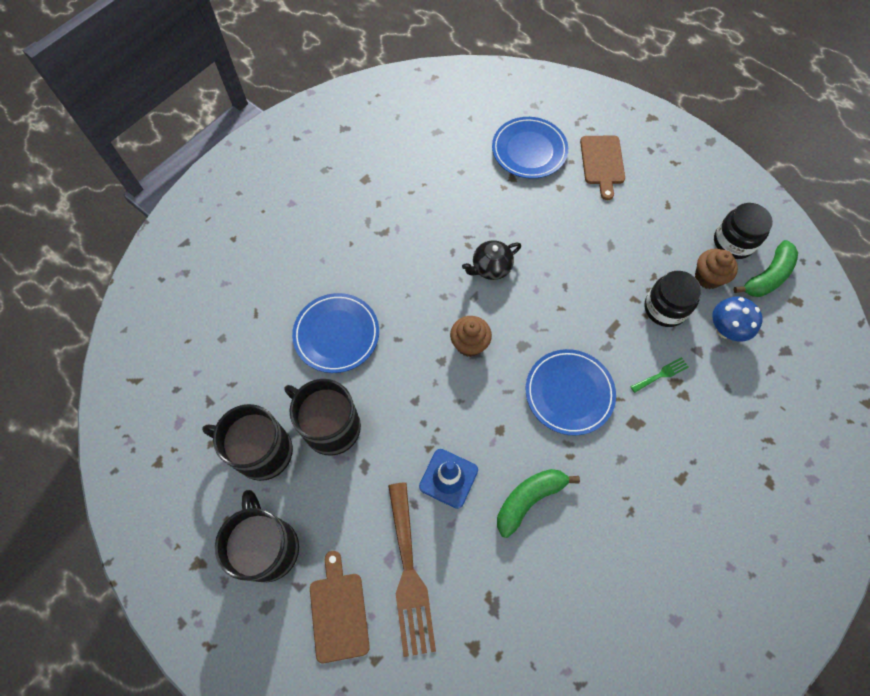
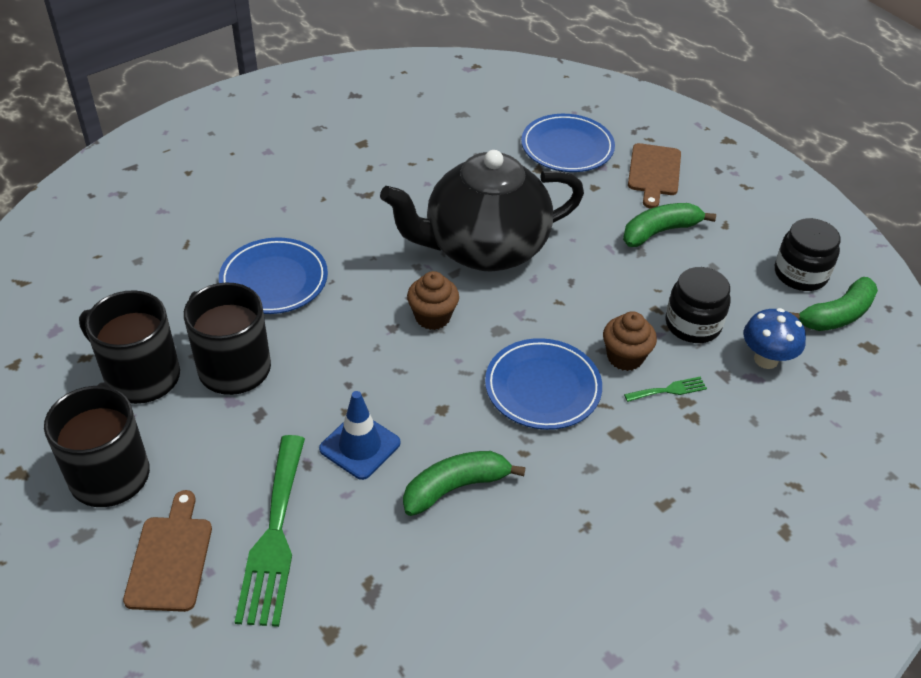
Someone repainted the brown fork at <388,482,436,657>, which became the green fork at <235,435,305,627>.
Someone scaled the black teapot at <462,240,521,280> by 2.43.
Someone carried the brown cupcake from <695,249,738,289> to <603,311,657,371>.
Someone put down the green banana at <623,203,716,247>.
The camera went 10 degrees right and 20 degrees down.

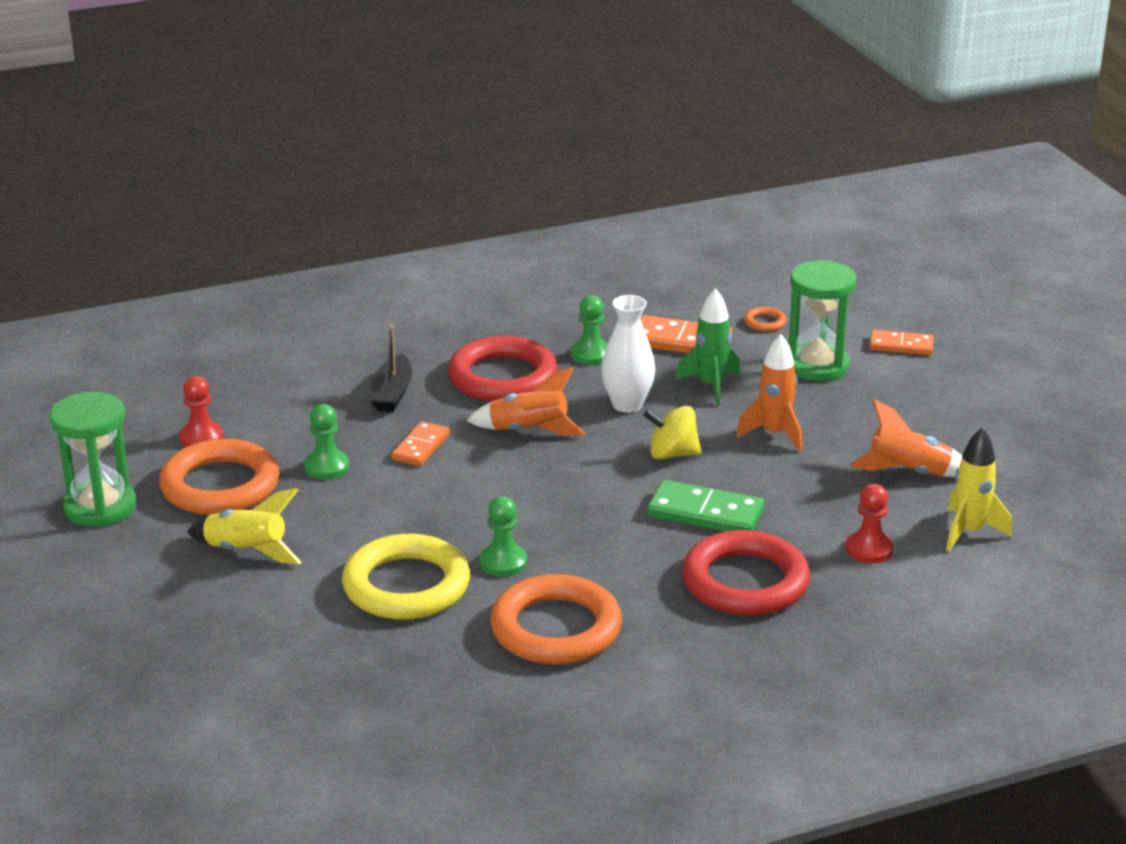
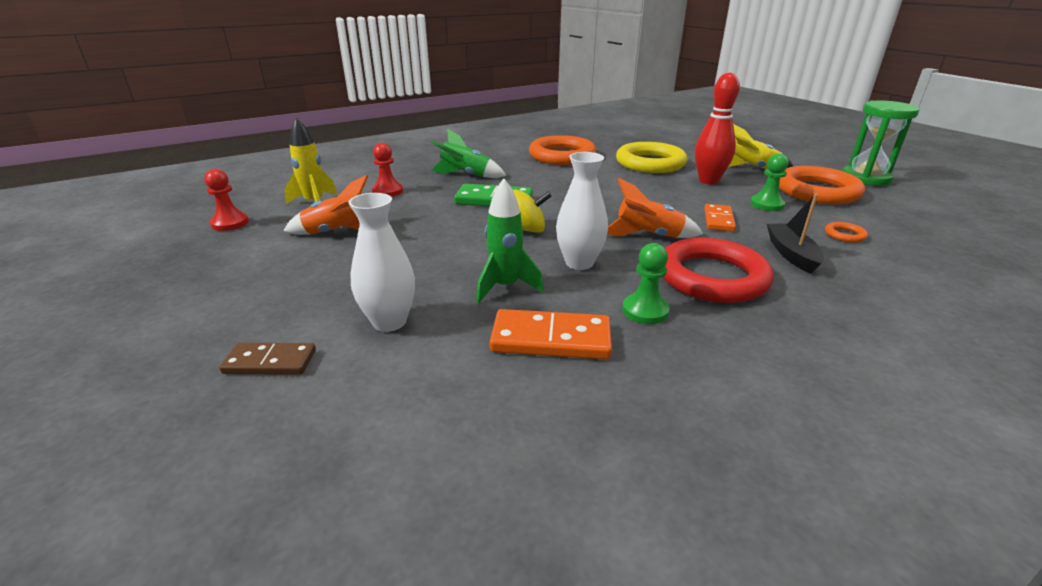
Someone carried the red pawn from <179,376,224,447> to <204,169,249,231>.
Someone took away the green pawn at <480,496,527,577>.
Someone swapped the red ring at <682,530,810,616> for the green rocket at <431,129,506,178>.
Someone took away the orange rocket at <736,334,803,452>.
Someone carried the orange ring from <744,307,787,332> to <825,222,868,243>.
Someone swapped the green hourglass at <788,260,857,381> for the white vase at <348,193,415,332>.
Someone repainted the orange domino at <870,330,934,355>, which became the brown domino at <219,342,316,375>.
Someone put down the red bowling pin at <695,73,740,184>.
The camera went 170 degrees right and 0 degrees up.

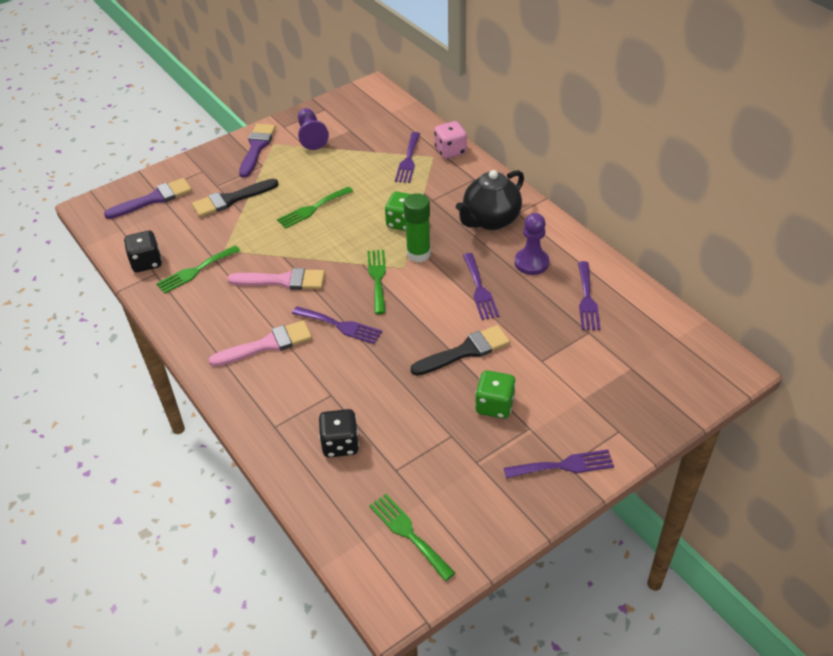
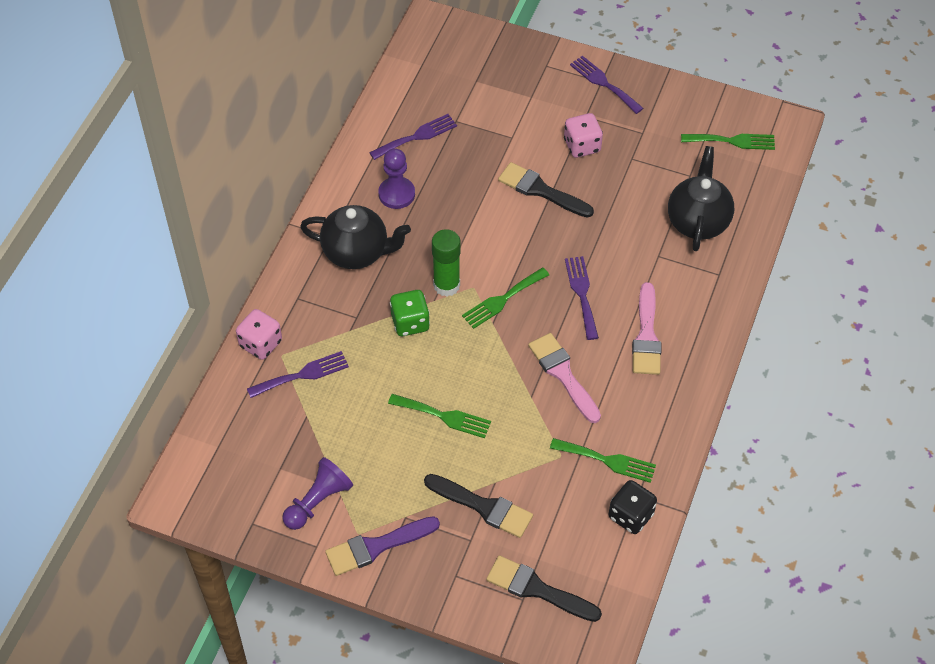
Someone repainted the purple brush at <104,178,192,219>, which became the black brush at <486,555,602,622>.
Someone rotated the pink brush at <209,320,312,367> by 120 degrees counterclockwise.
Someone swapped the black dice at <319,409,359,458> for the black teapot at <668,146,734,251>.
Someone rotated the green fork at <369,494,455,581> by 105 degrees counterclockwise.
Someone took away the purple fork at <463,253,499,320>.
Someone repainted the green dice at <475,370,516,419>, which became the pink dice at <564,113,603,158>.
The camera went 125 degrees left and 10 degrees up.

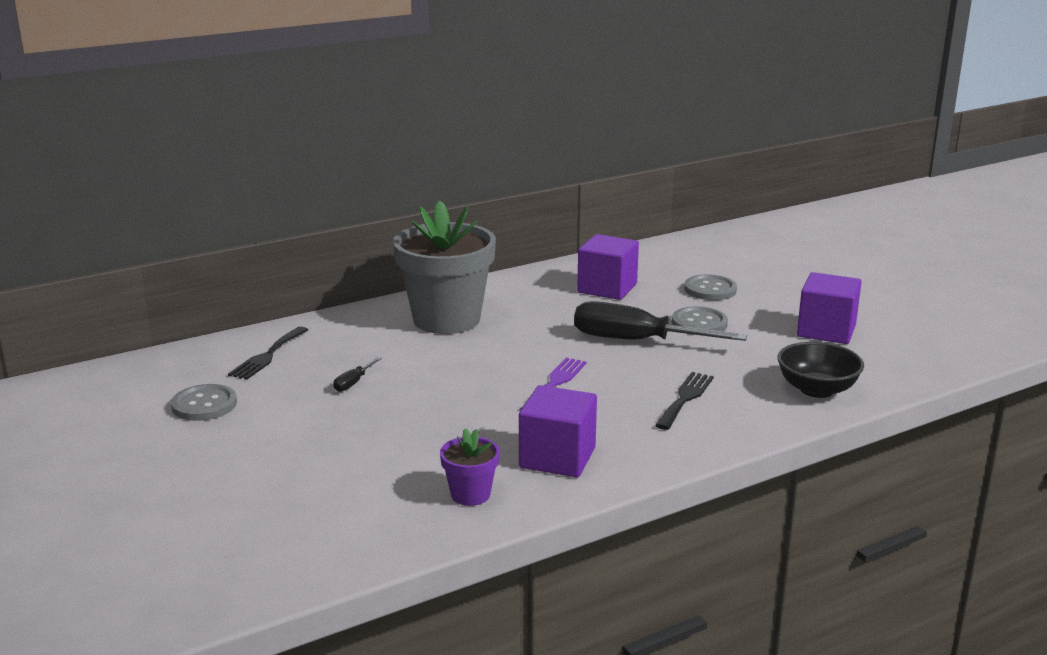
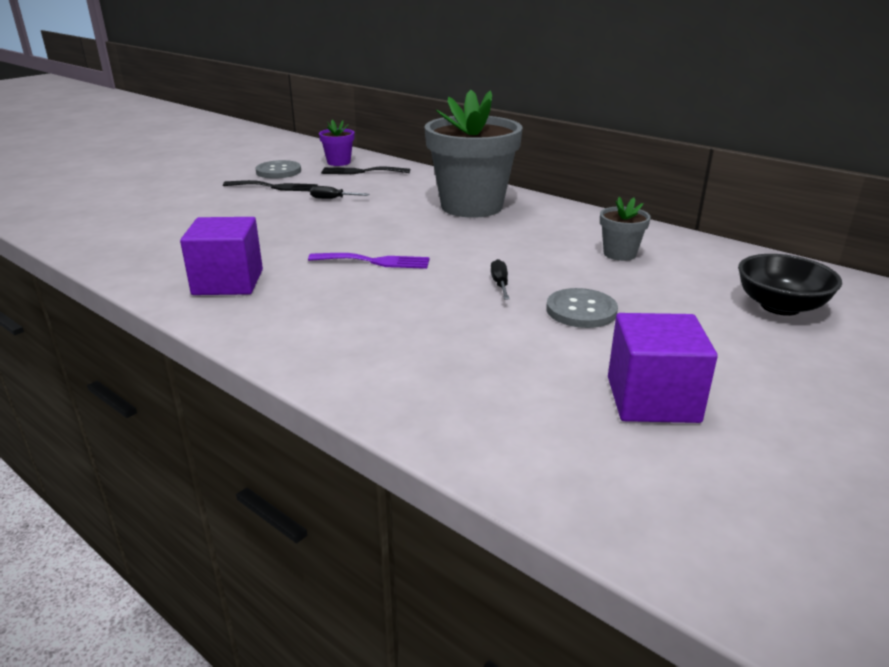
Someone carried the purple flower pot from <440,428,500,506> to <319,120,355,166>.
Someone scaled the black screwdriver at <574,301,747,341> by 0.40.
Someone swapped the purple cube at <577,234,639,300> for the grey flower pot at <600,197,651,261>.
Someone carried the black fork from <655,372,714,430> to <223,180,318,191>.
Someone took away the grey button at <684,274,737,300>.
Someone carried the black bowl from <778,342,864,398> to <738,254,842,316>.
The camera went 70 degrees right and 5 degrees up.

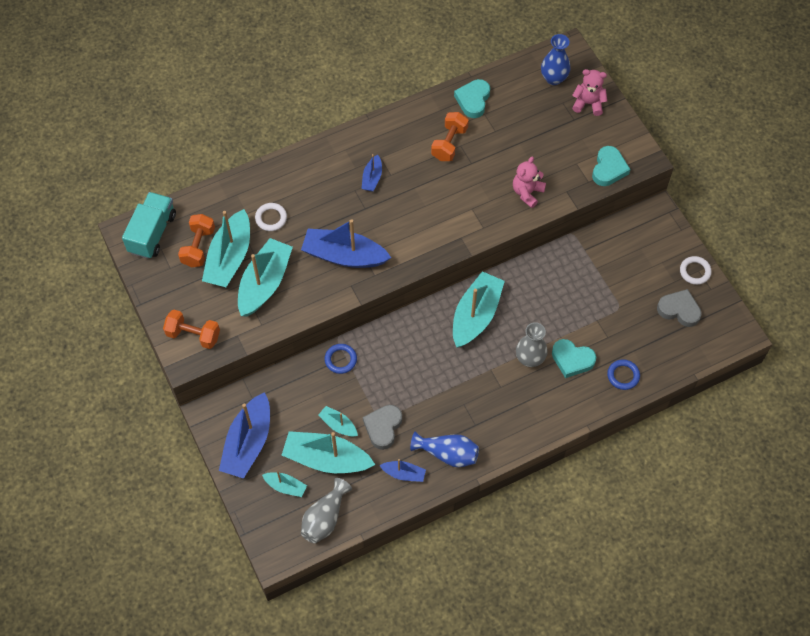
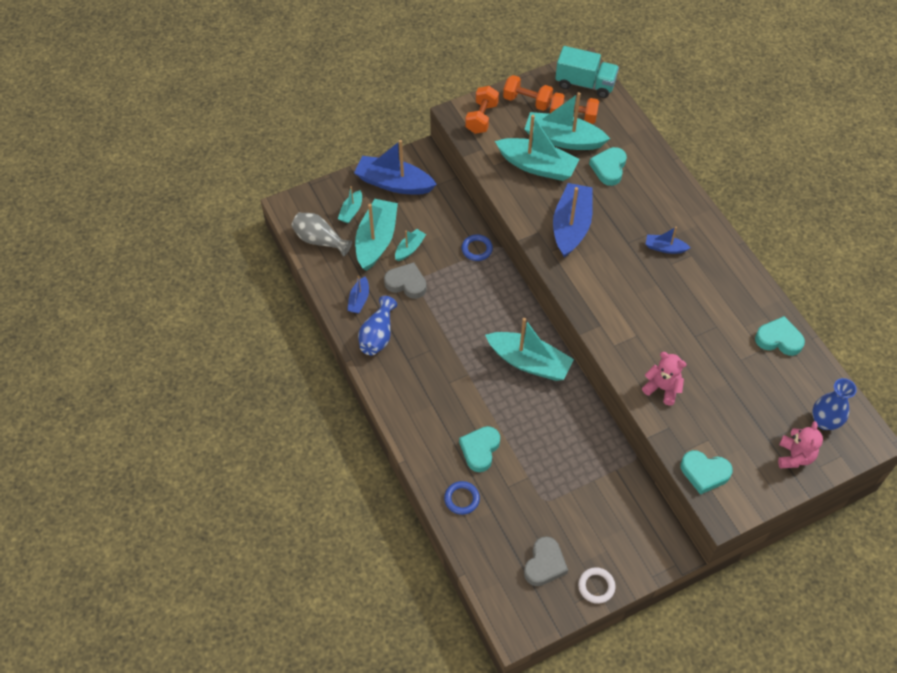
Someone swapped the white ring at <255,203,287,231> for the turquoise heart at <589,147,627,186>.
Someone carried the orange dumbbell from <431,112,469,161> to <503,75,553,111>.
Someone took away the grey vase at <516,322,548,367>.
The camera went 90 degrees right and 5 degrees down.

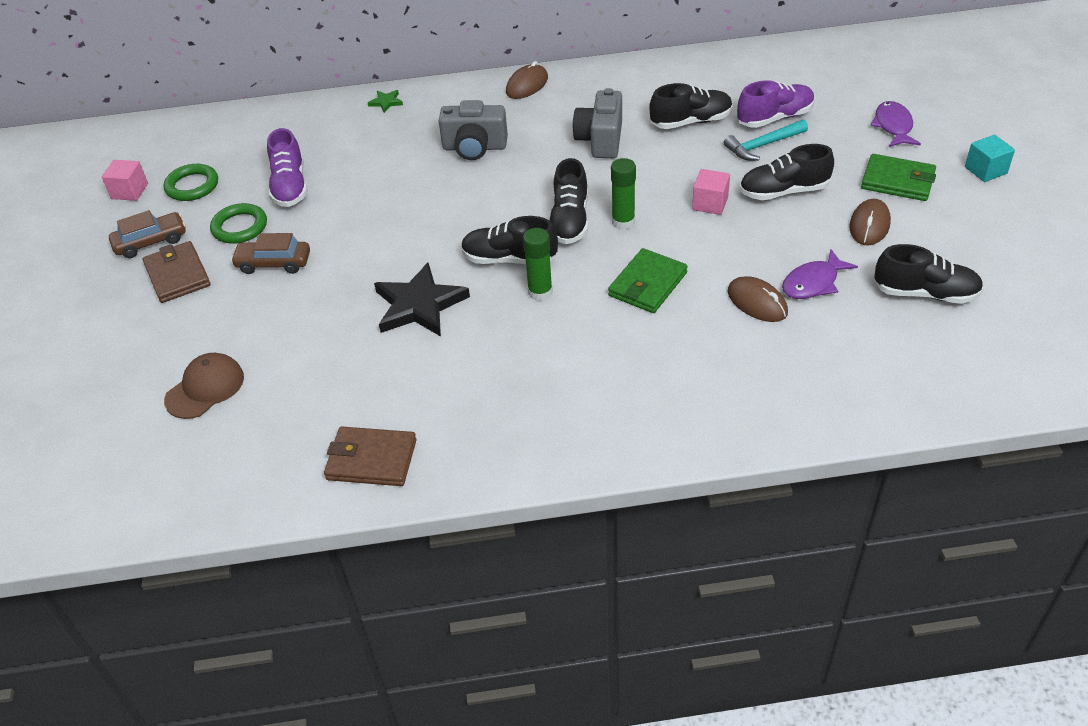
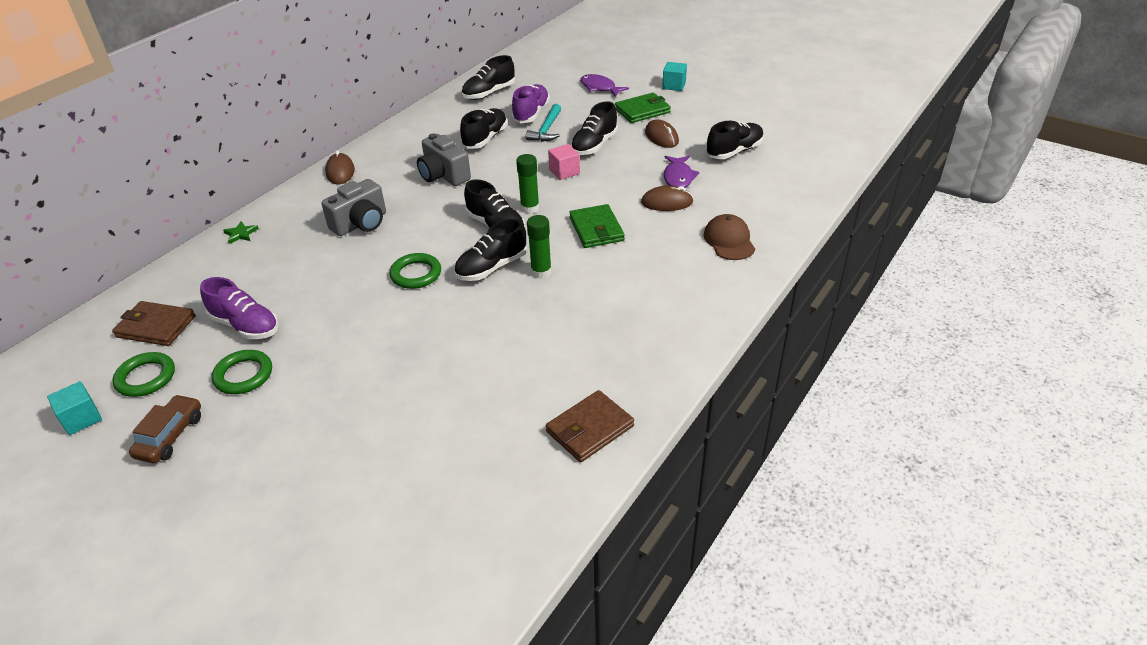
Someone repainted the pink cube at <102,160,148,201>, which became the turquoise cube at <47,381,102,435>.
Someone carried the brown wallet from <143,241,211,303> to <112,301,195,346>.
Someone carried the brown cap from <164,353,244,419> to <704,214,755,260>.
Someone took away the brown car at <231,233,310,274>.
Someone took away the black star at <374,263,470,336>.
Someone put down the green ring at <390,253,441,289>.
Someone put down the black shoe at <461,55,515,100>.
The camera went 50 degrees left and 5 degrees down.

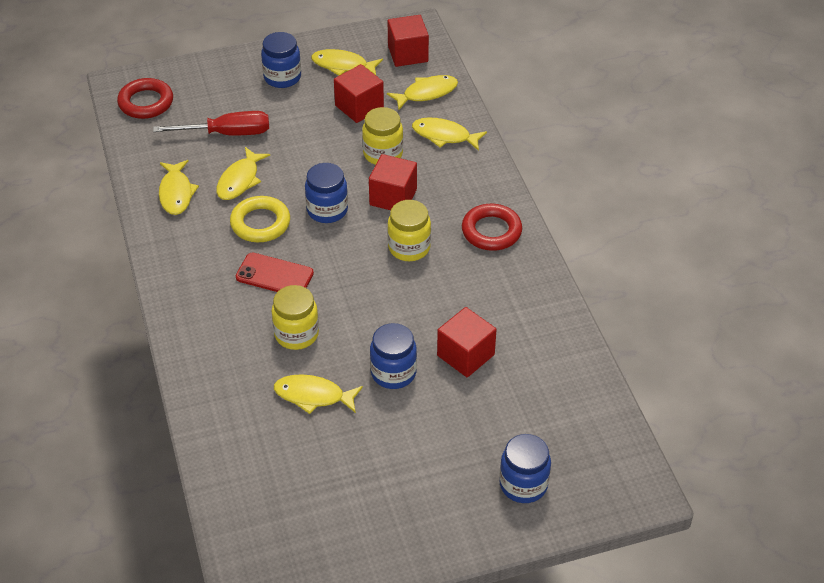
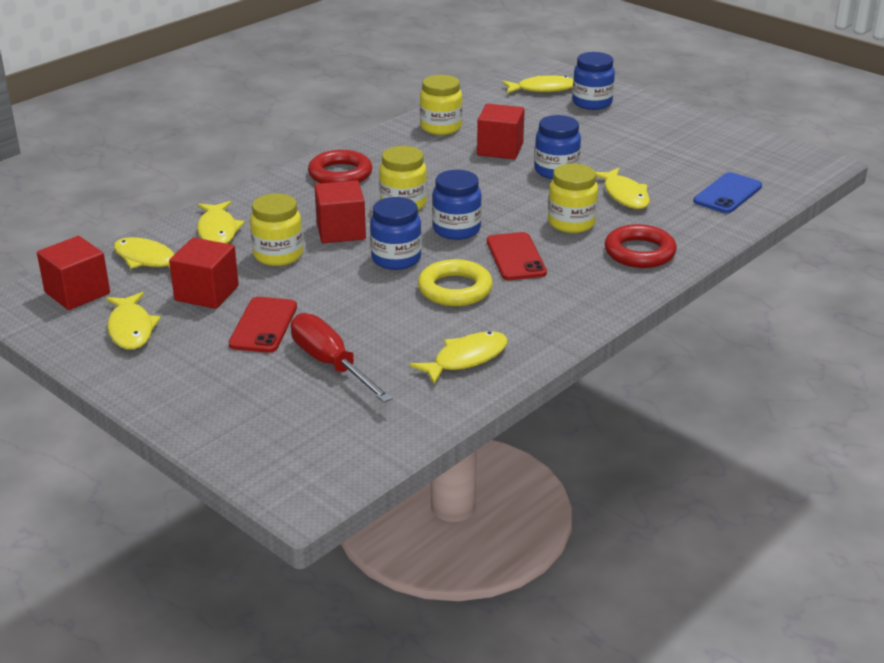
Someone carried the red ring from <117,78,173,119> to <605,224,677,268>.
Someone carried the yellow fish from <216,147,270,200> to <502,75,573,93>.
Someone carried the blue jar from <261,32,301,88> to <432,170,482,240>.
Someone put down the red phone at <229,297,297,353>.
Someone put down the yellow jar at <420,75,462,135>.
Someone put down the blue phone at <693,172,762,213>.
The camera went 120 degrees left and 15 degrees down.

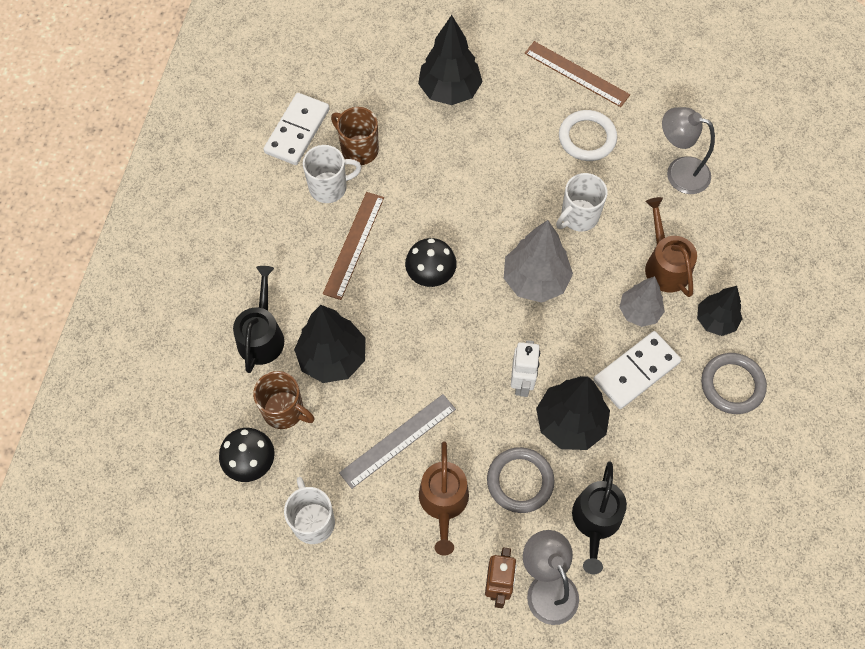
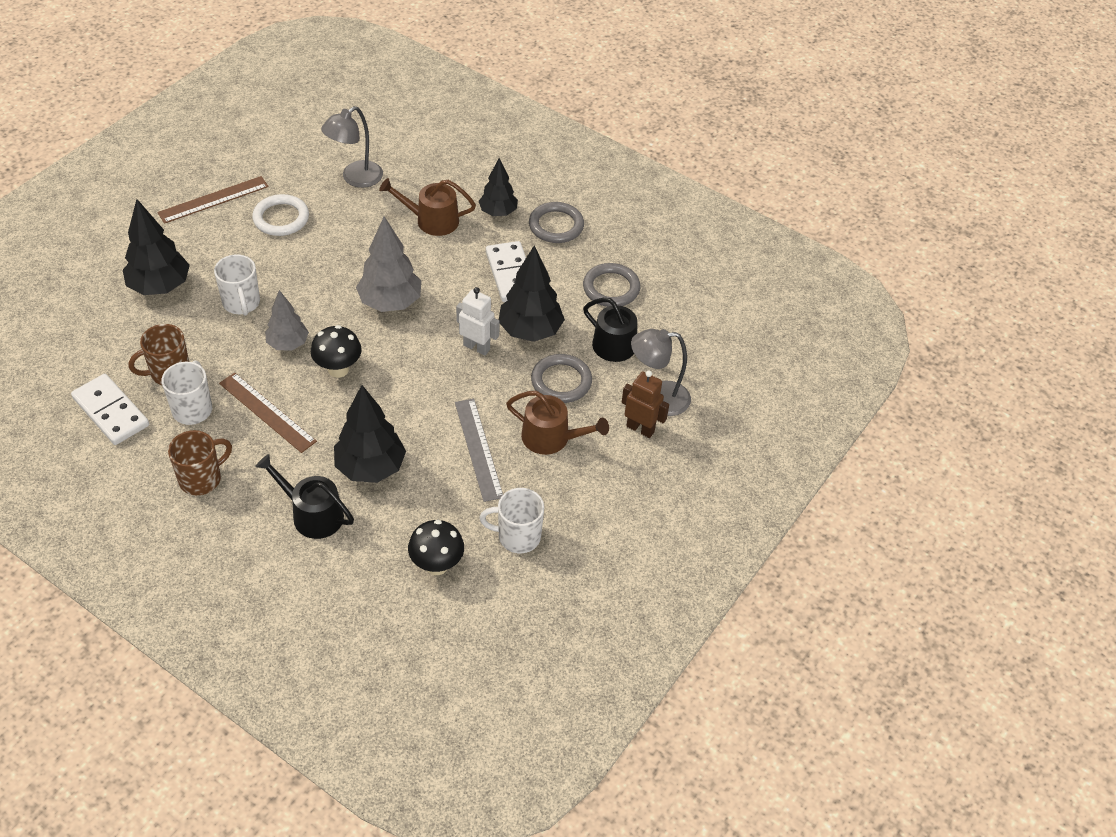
Someone carried the brown mug from <253,371,315,429> to <168,430,232,495>.
Someone carried the white mug from <556,173,608,232> to <214,254,260,316>.
Someone carried the grey tree from <619,276,665,327> to <265,290,309,351>.
Someone put down the grey ring at <583,263,640,307>.
The camera went 70 degrees left and 15 degrees down.

